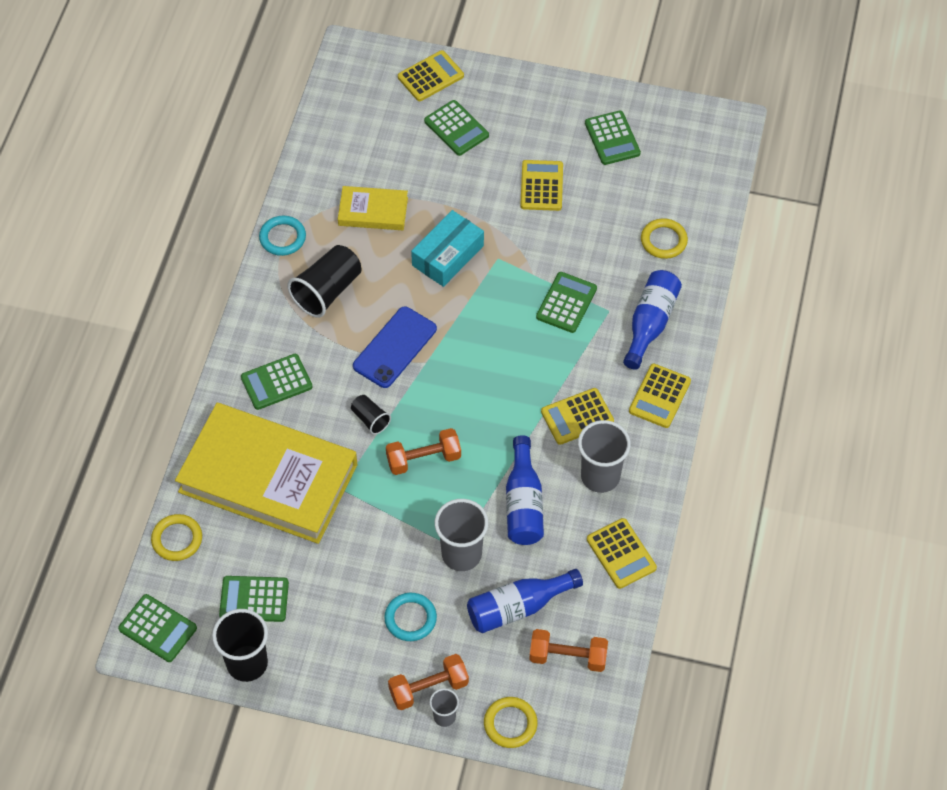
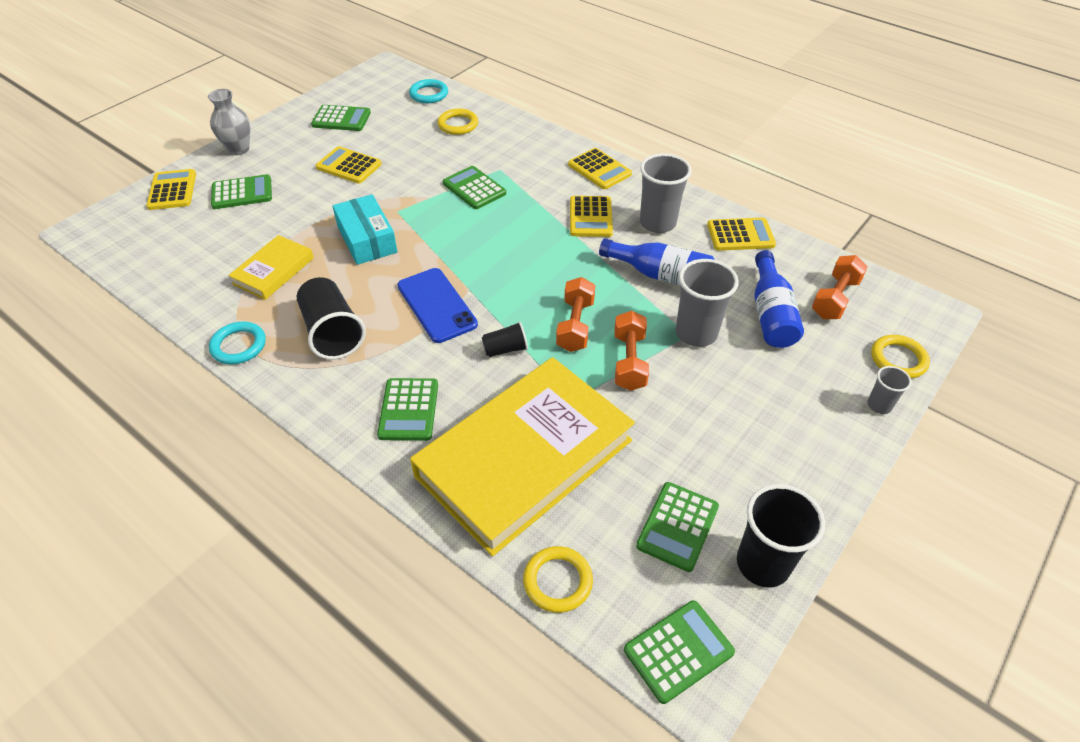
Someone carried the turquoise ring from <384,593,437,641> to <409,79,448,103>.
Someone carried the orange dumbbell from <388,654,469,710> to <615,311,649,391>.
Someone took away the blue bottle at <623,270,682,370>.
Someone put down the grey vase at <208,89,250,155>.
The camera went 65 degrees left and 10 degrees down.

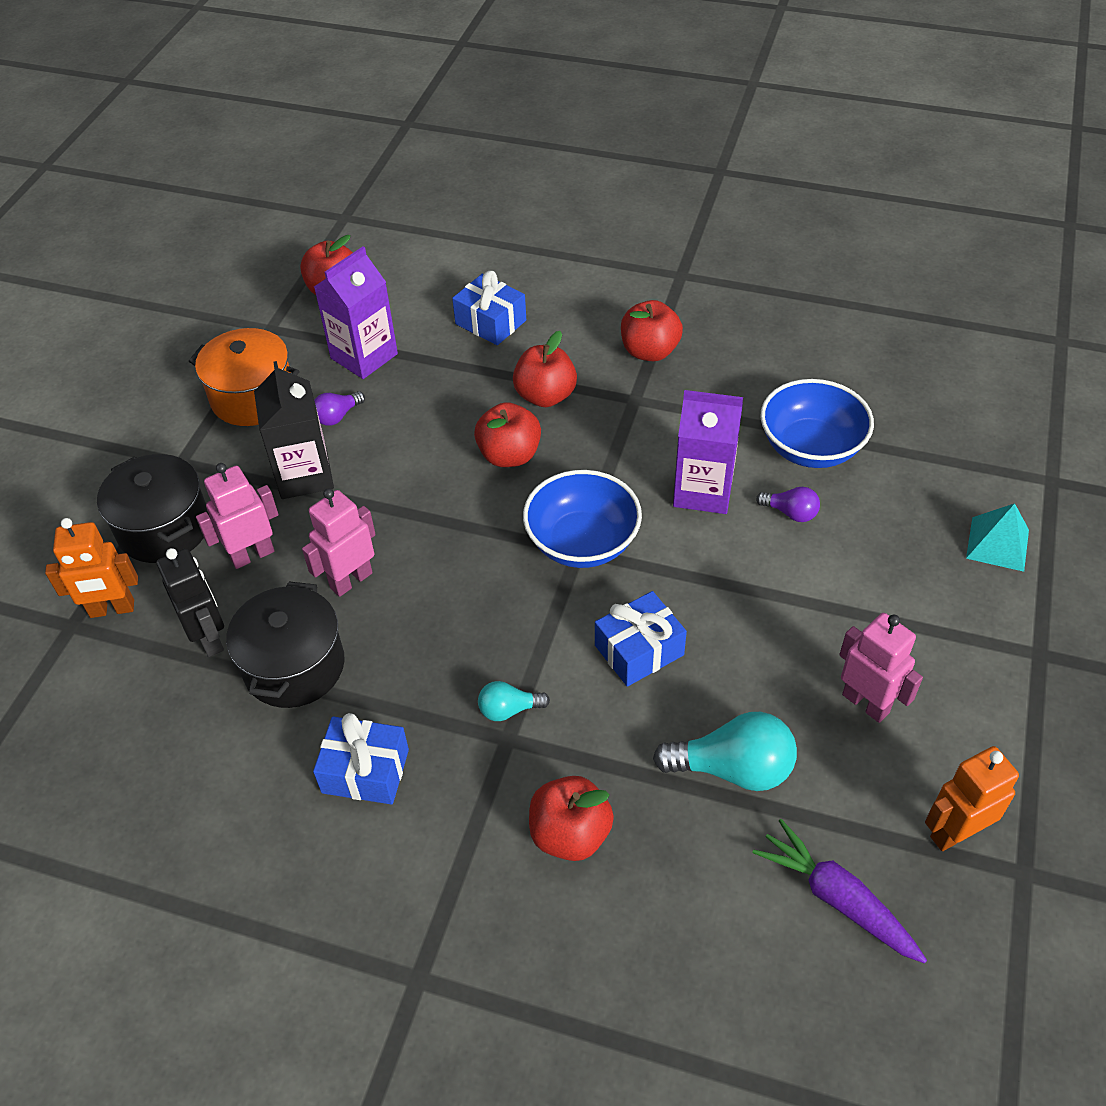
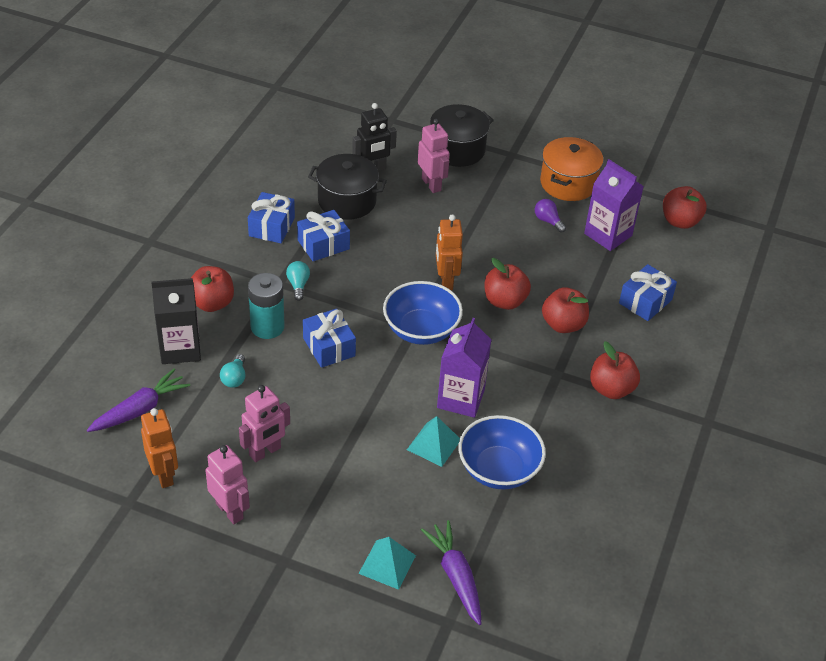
Someone carried the orange robot from <45,518,138,618> to <436,214,463,291>.
Someone carried the black carton from <254,361,334,499> to <151,278,201,364>.
Someone carried the pink robot from <302,488,376,597> to <205,445,250,524>.
Someone scaled the turquoise light bulb at <653,712,797,791> by 0.54.
Someone swapped the purple light bulb at <756,487,820,522> for the turquoise pyramid at <407,416,460,467>.
Someone put down the turquoise battery at <248,273,285,339>.
Someone put down the blue gift at <297,210,350,261>.
Someone put down the purple carrot at <421,520,481,625>.
The camera went 90 degrees right and 5 degrees down.

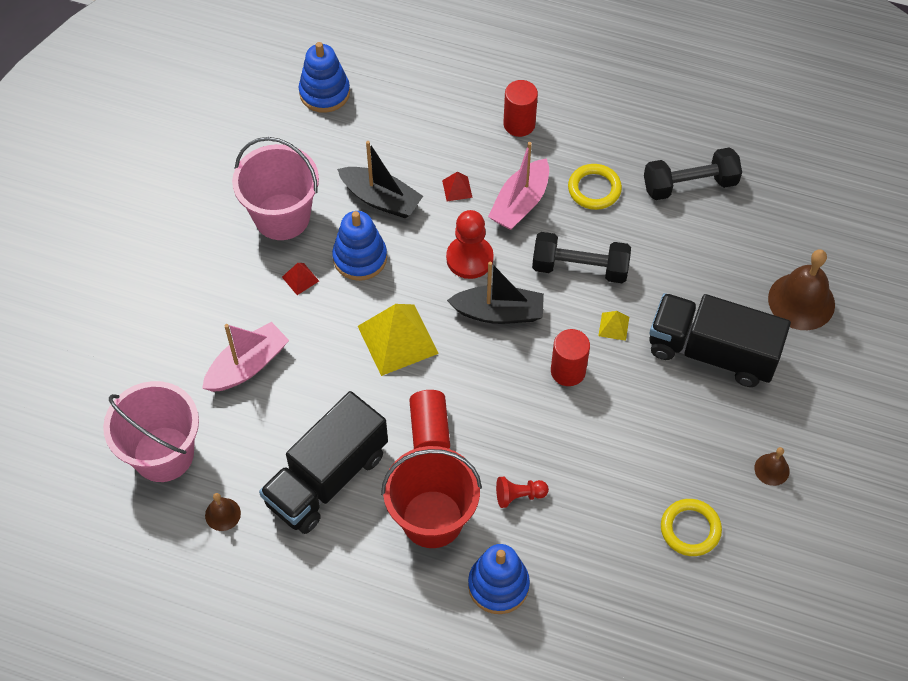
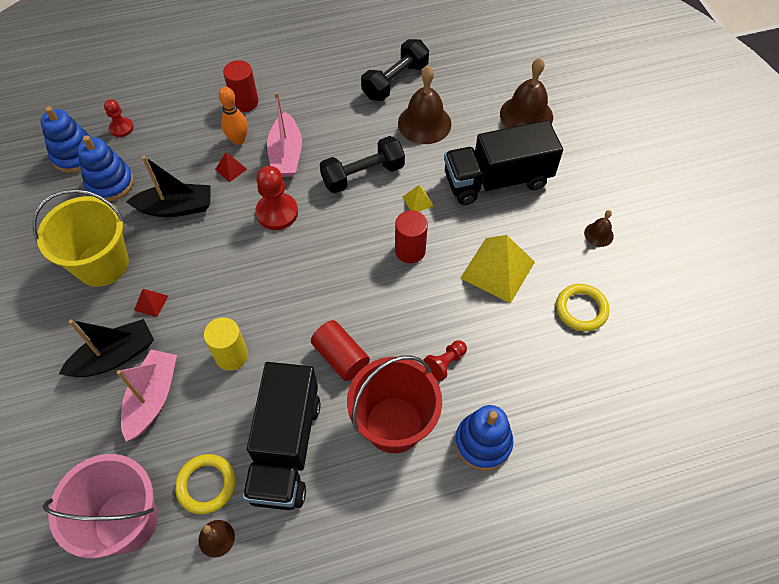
Someone repainted the pink bucket at <232,137,319,240>, which became the yellow bucket at <33,189,129,287>.
Someone carried the blue stacking toy from <332,211,387,281> to <77,136,134,202>.
Someone carried the yellow pyramid from <358,304,439,376> to <460,235,535,304>.
Someone carried the black boat from <447,262,544,324> to <59,319,154,377>.
Someone carried the yellow ring from <568,164,622,210> to <175,454,235,514>.
Someone put down the red pawn at <104,99,133,137>.
Someone put down the yellow cylinder at <204,317,248,371>.
Someone put down the orange bowling pin at <218,87,248,145>.
Someone put down the brown bell at <398,66,452,144>.
The camera went 35 degrees left and 0 degrees up.

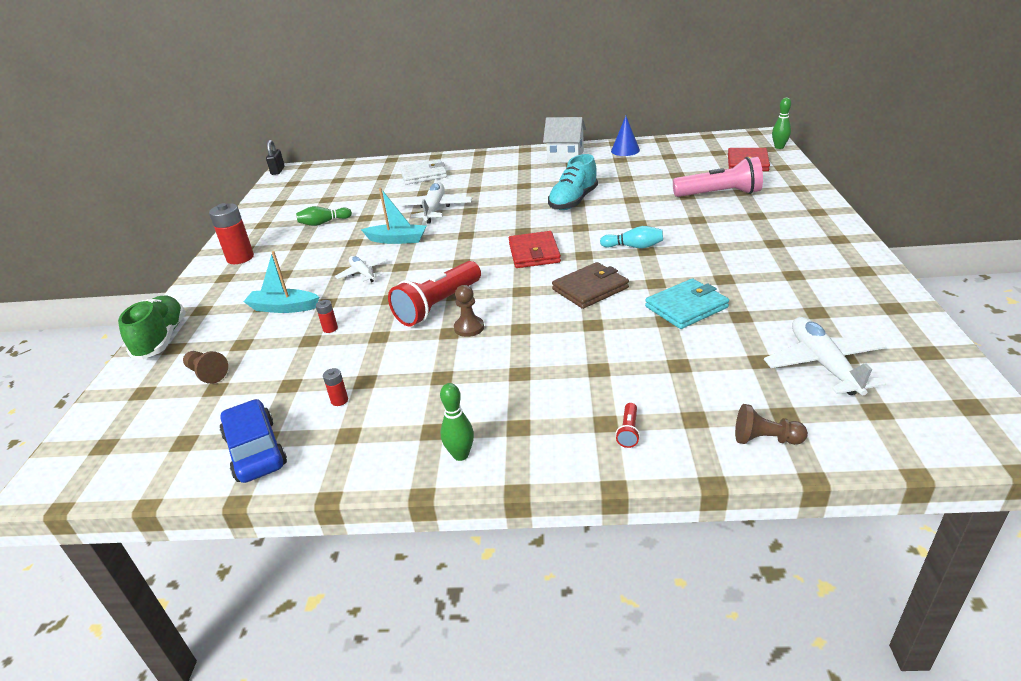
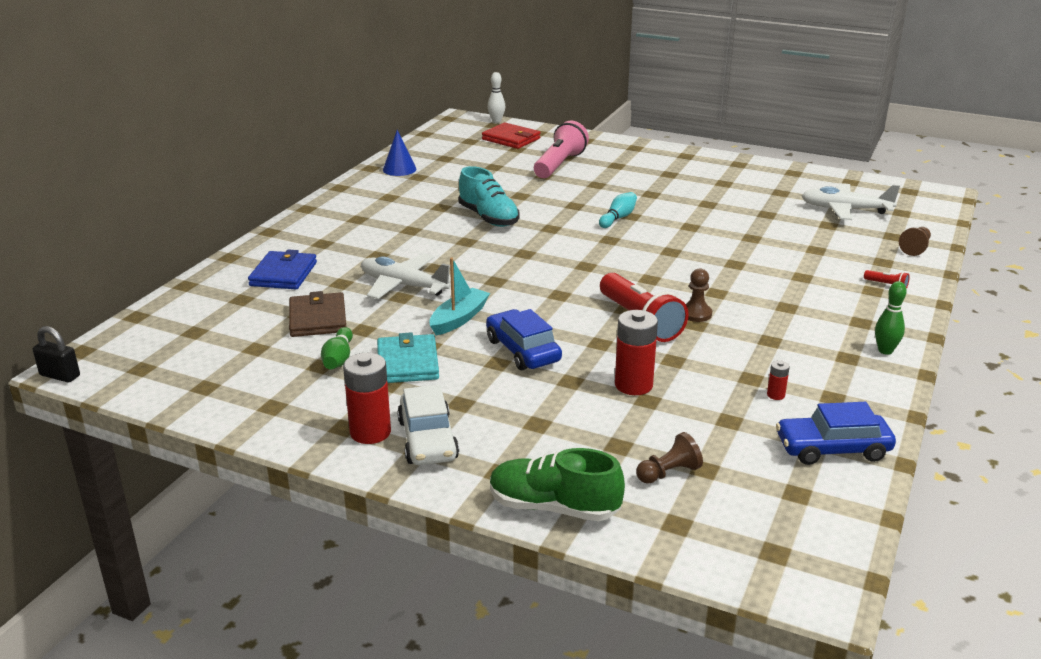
Someone took away the turquoise boat at <243,251,319,313>.
Someone scaled the red battery at <316,300,338,333> by 2.16.
Someone swapped the white plane at <335,256,388,282> for the blue car at <486,309,562,370>.
Someone repainted the white wallet at <400,159,447,185>, which became the blue wallet at <248,249,317,289>.
Someone took away the red wallet at <509,231,561,268>.
Someone took away the white house at <543,117,586,163>.
Someone carried the brown wallet from <552,262,629,309> to <289,291,346,337>.
Someone carried the turquoise wallet from <645,278,729,329> to <377,332,439,383>.
Someone repainted the green bowling pin at <772,98,791,149>, which became the white bowling pin at <488,72,505,123>.
Someone put down the white car at <397,385,459,465>.
The camera went 70 degrees left and 5 degrees down.

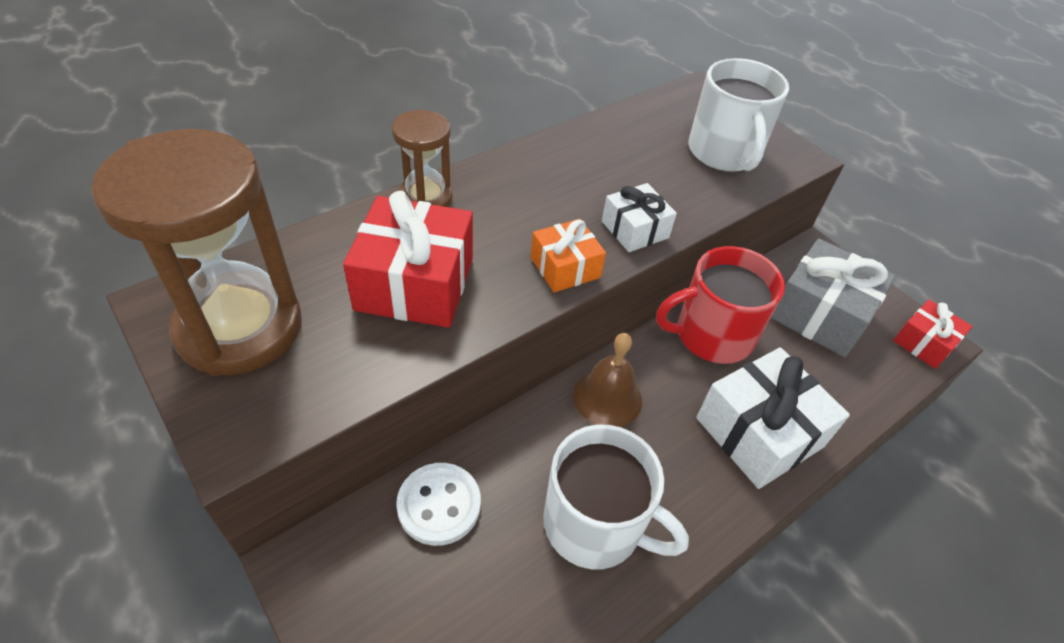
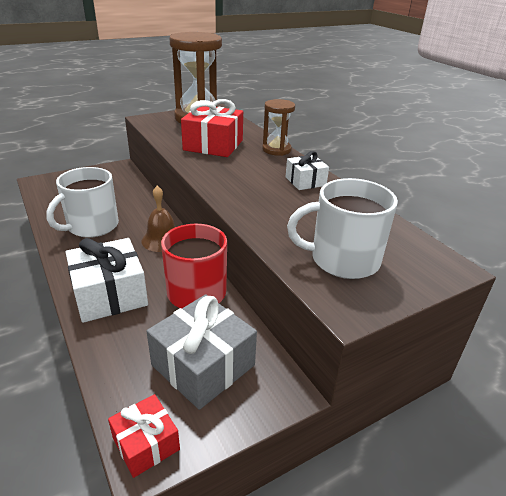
Someone took away the white button at <396,463,481,546>.
Someone took away the orange gift at <531,219,606,292>.
Someone carried the white gift from <602,183,677,252> to <286,151,329,190>.
The camera went 100 degrees right and 15 degrees down.

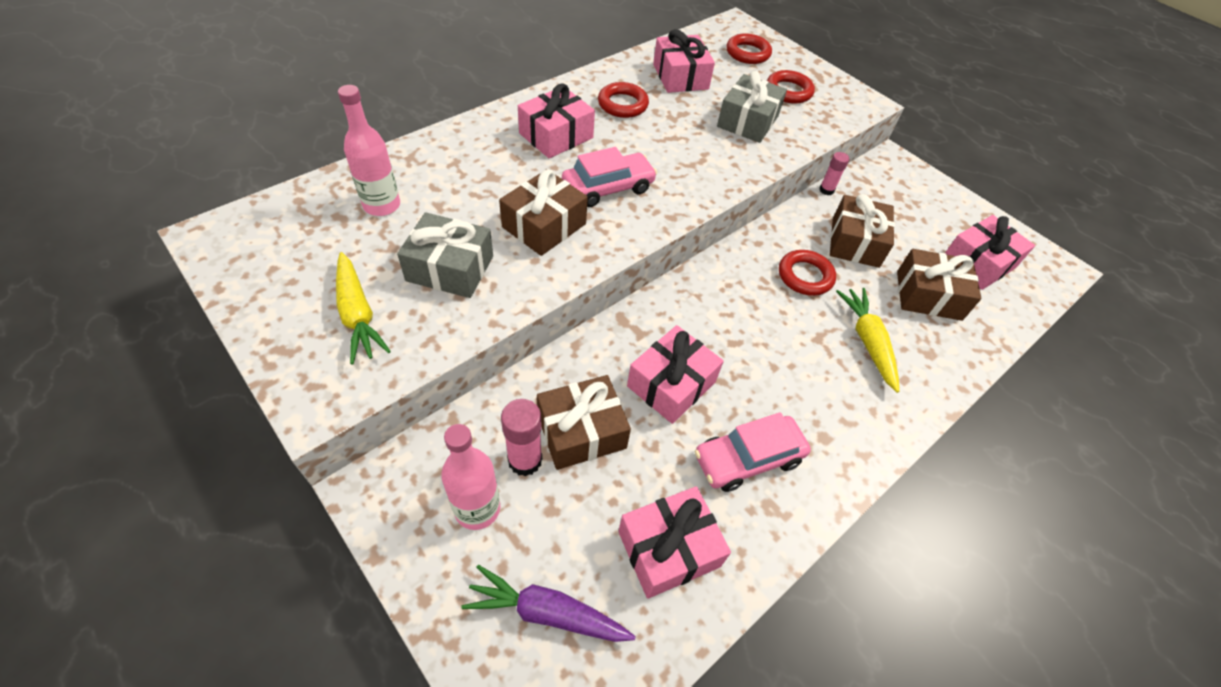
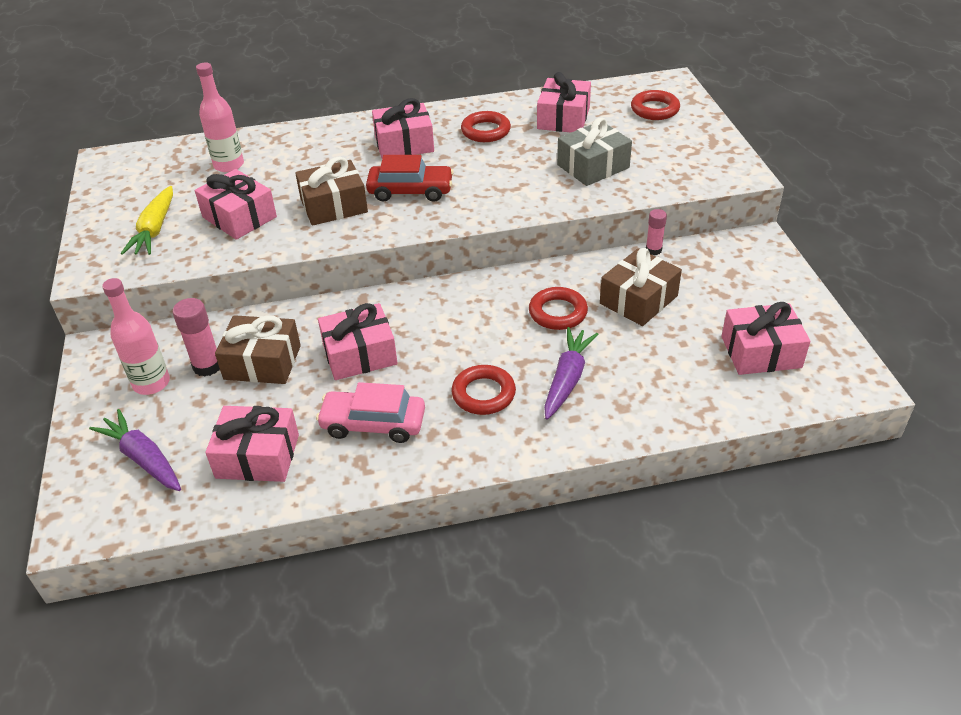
Someone repainted the grey gift at <397,212,493,298>, which became the pink gift at <195,169,277,240>.
Someone repainted the pink car at <562,147,657,207>, which became the red car at <366,155,454,202>.
Someone carried the red ring from <767,70,815,104> to <451,365,516,415>.
Someone repainted the yellow carrot at <836,288,899,393>, which became the purple carrot at <544,327,598,420>.
Someone took away the brown gift at <897,249,981,321>.
The camera went 35 degrees right and 10 degrees down.

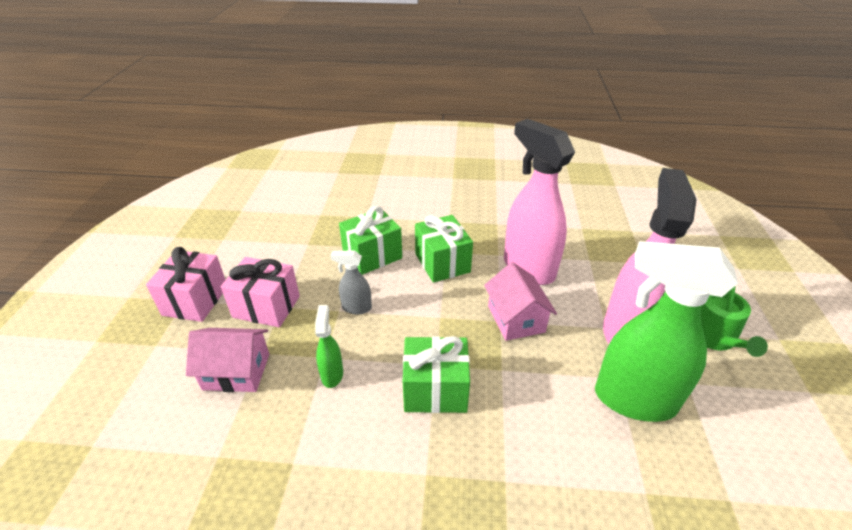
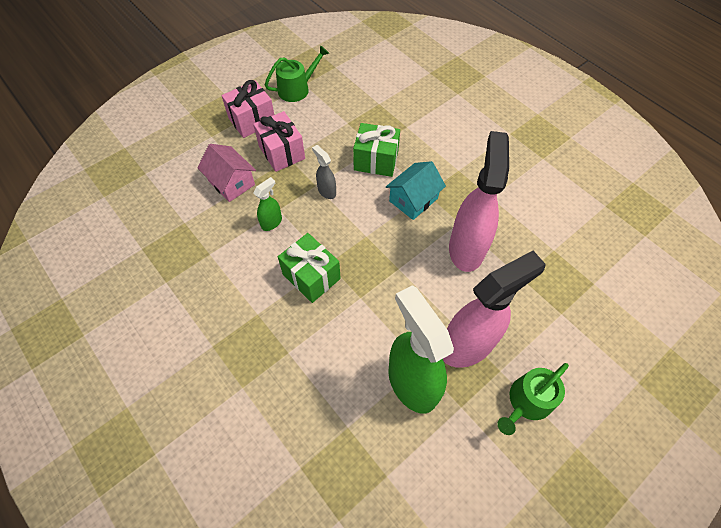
Someone swapped the green gift at <415,215,473,283> for the turquoise house at <386,161,446,220>.
Someone took away the pink house at <484,262,557,341>.
Someone put down the green watering can at <265,45,329,102>.
The camera went 45 degrees right and 20 degrees up.

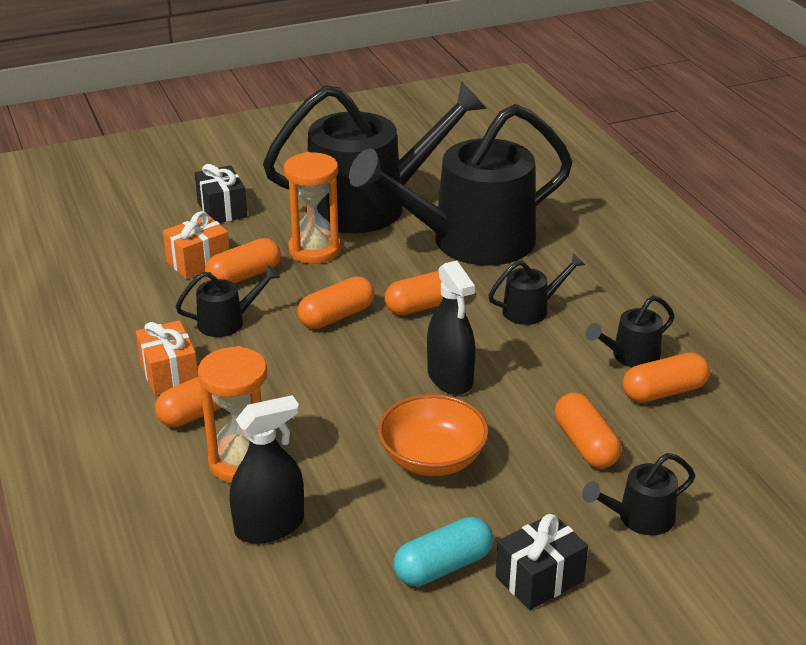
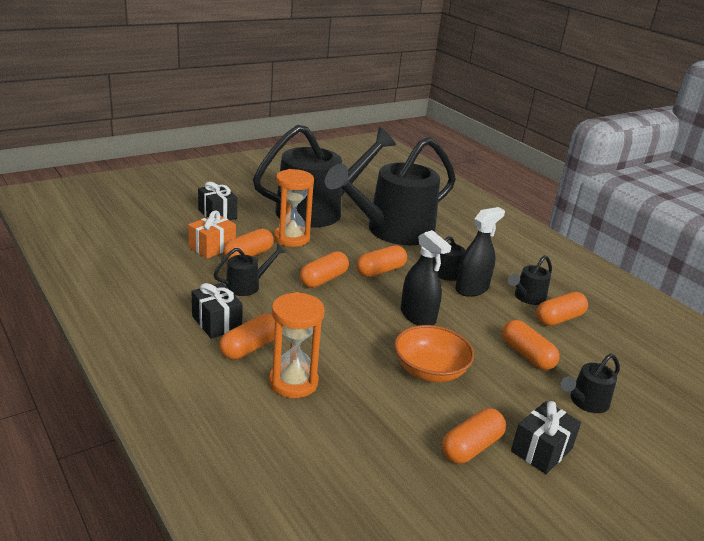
Someone repainted the orange gift at <136,320,198,396>, which became the black gift at <191,283,243,339>.
Someone carried the black spray bottle from <229,395,304,544> to <455,207,505,297>.
Someone repainted the turquoise capsule at <394,517,493,586>, which became the orange capsule at <442,408,506,464>.
The camera went 15 degrees left and 5 degrees down.

